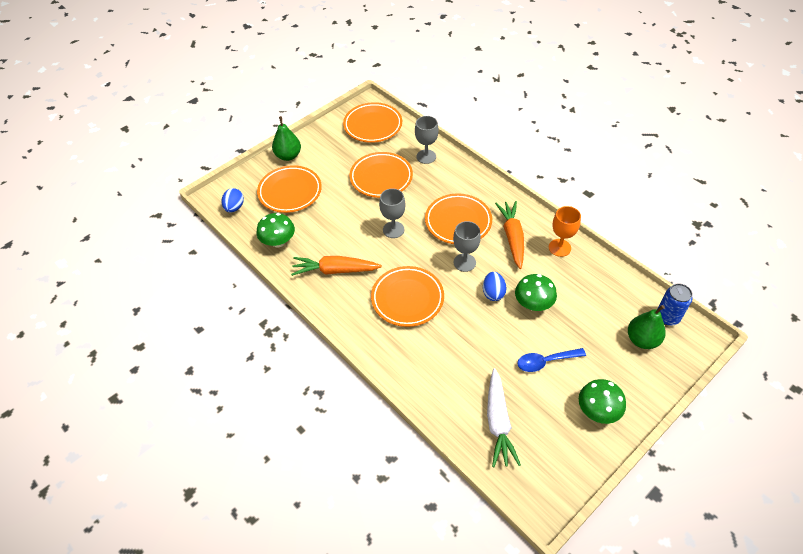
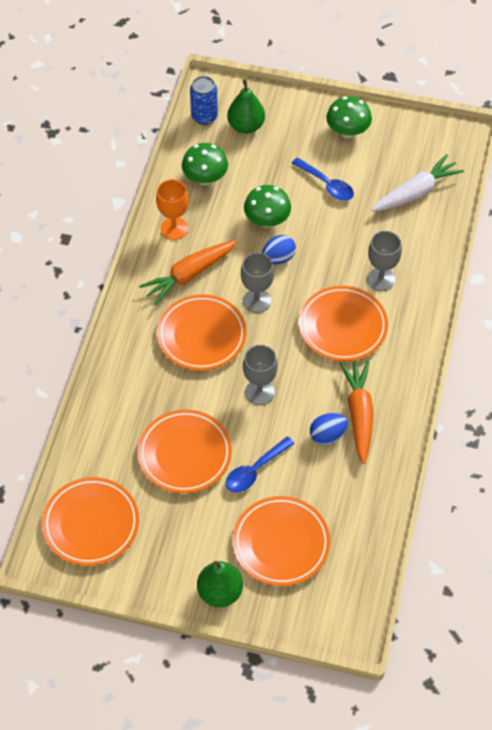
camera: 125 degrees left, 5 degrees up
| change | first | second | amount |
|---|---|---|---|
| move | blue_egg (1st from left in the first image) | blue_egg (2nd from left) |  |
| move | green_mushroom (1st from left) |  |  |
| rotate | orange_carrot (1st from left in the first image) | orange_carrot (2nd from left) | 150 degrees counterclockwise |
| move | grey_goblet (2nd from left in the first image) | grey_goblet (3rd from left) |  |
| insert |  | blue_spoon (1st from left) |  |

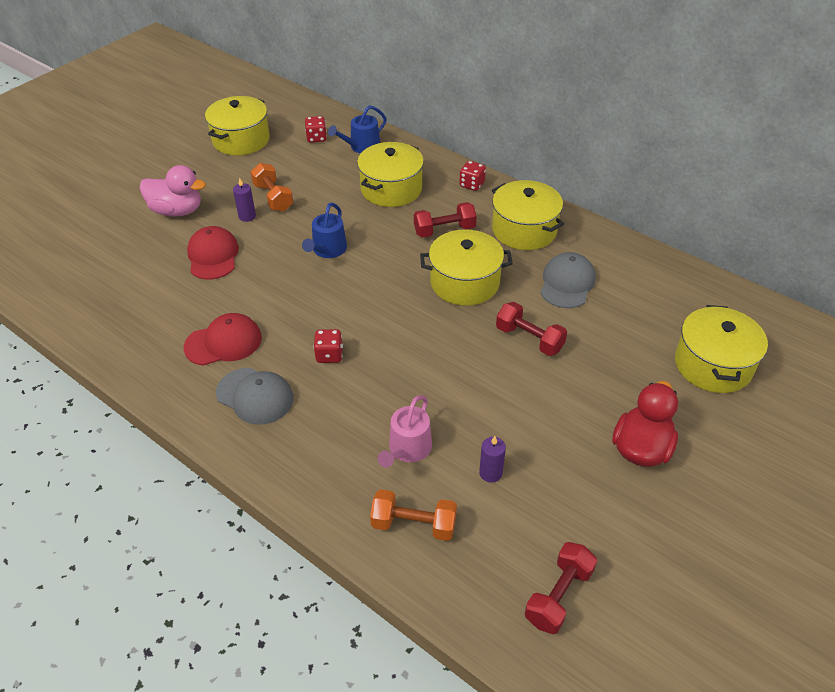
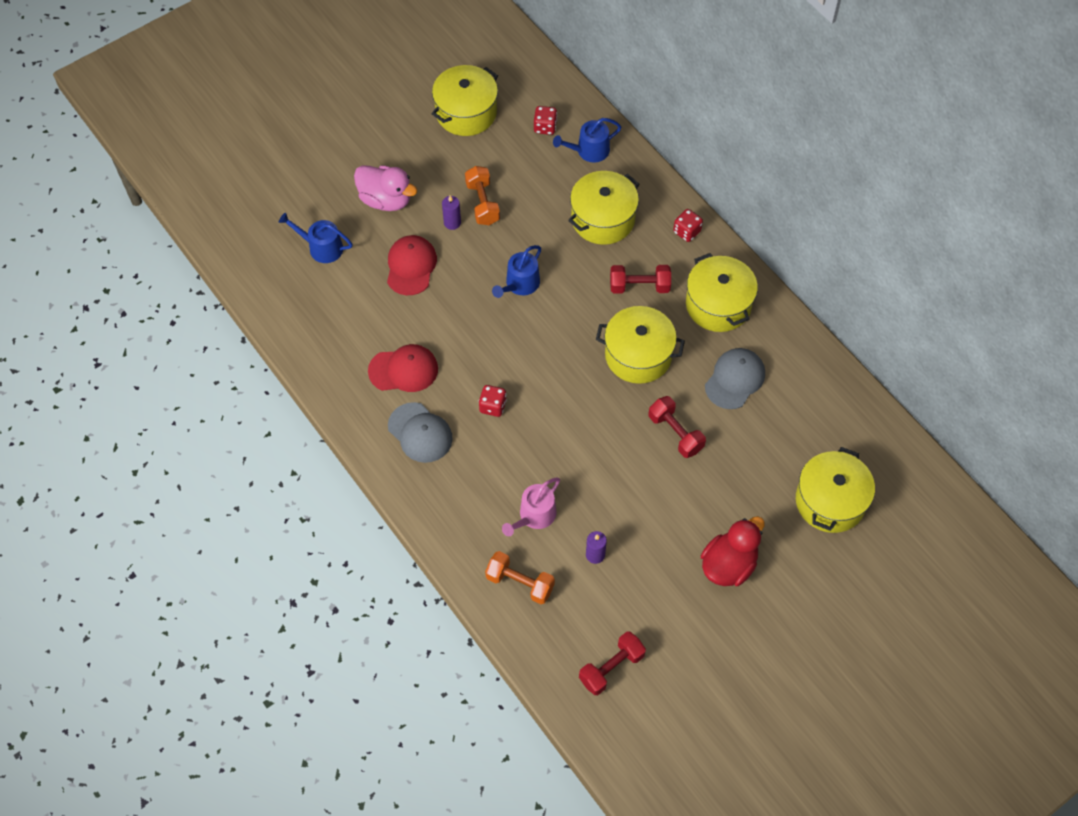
camera: 15 degrees right, 15 degrees up
| change | first | second | amount |
|---|---|---|---|
| insert |  | blue_watering_can (1st from left) |  |

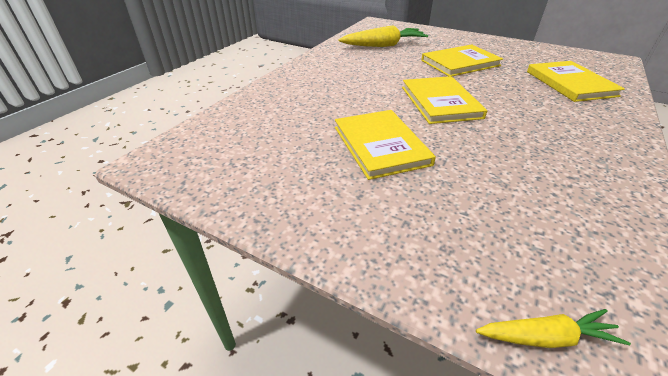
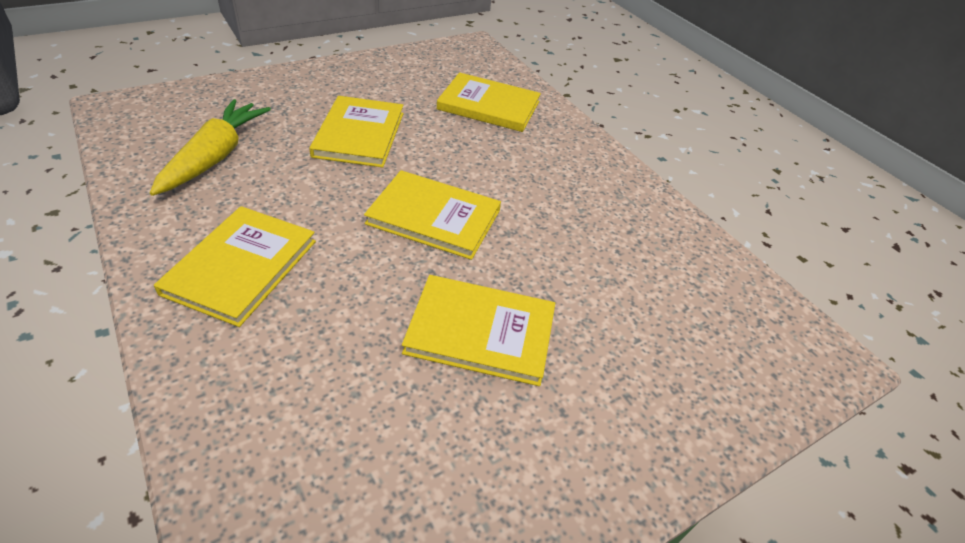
camera: 65 degrees left, 5 degrees up
| change | first | second | amount |
|---|---|---|---|
| delete | yellow_carrot (2nd from left) |  |  |
| insert |  | yellow_book (1st from left) |  |

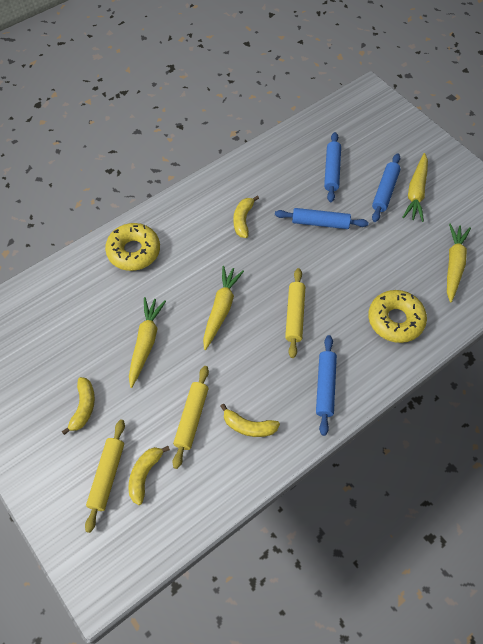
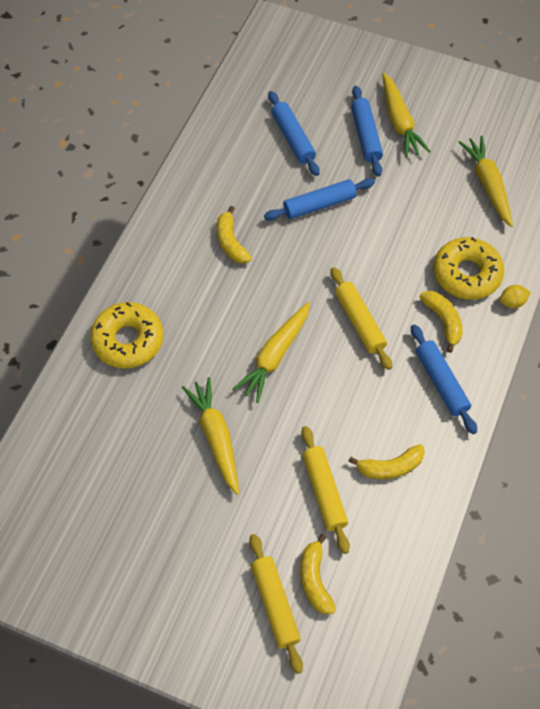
camera: 30 degrees left, 0 degrees up
| change | first | second | amount |
|---|---|---|---|
| move | yellow_banana (1st from left in the first image) | yellow_banana (4th from left) |  |
| rotate | yellow_carrot (2nd from left) |  | 135 degrees counterclockwise |
| insert |  | yellow_lemon |  |

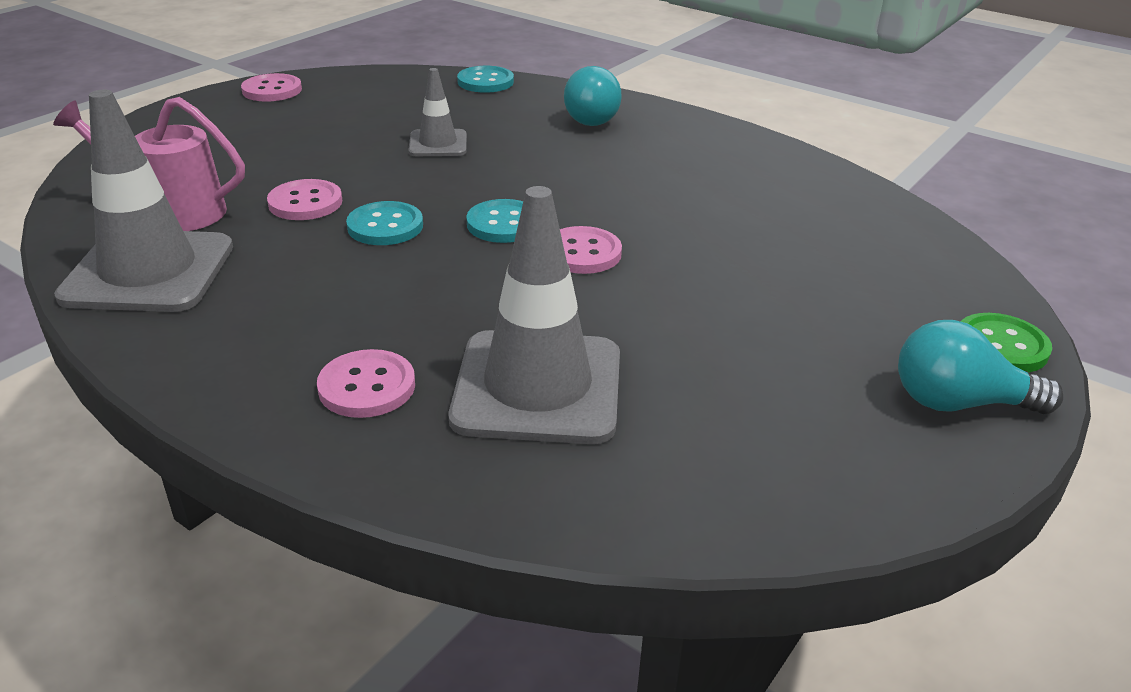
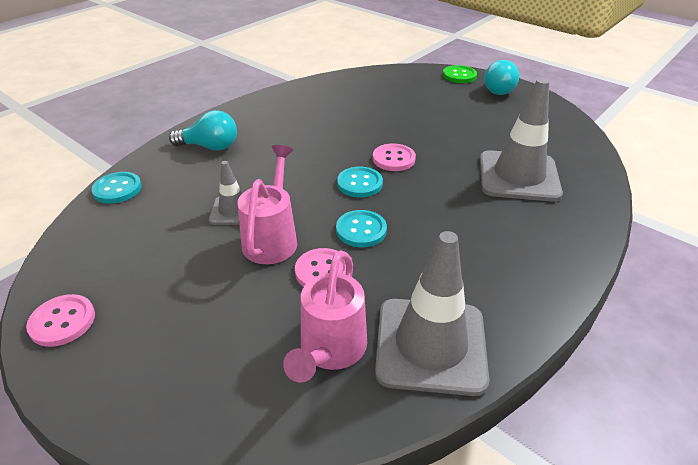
camera: 85 degrees left, 5 degrees up
| change | first | second | amount |
|---|---|---|---|
| delete | pink_button (3rd from left) |  |  |
| insert |  | pink_watering_can (1st from left) |  |

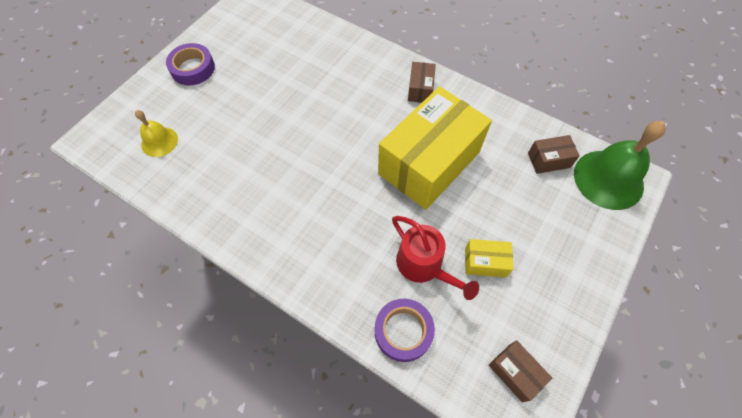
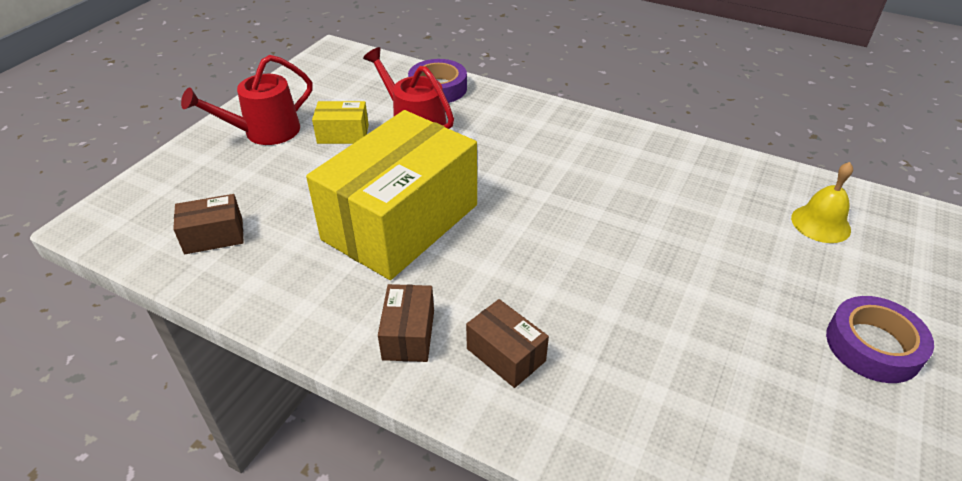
camera: 175 degrees right, 20 degrees down
| change | first | second | amount |
|---|---|---|---|
| move | brown_box (2nd from left in the first image) | brown_box (3rd from left) |  |
| delete | green_bell |  |  |
| insert |  | red_watering_can (1st from left) |  |

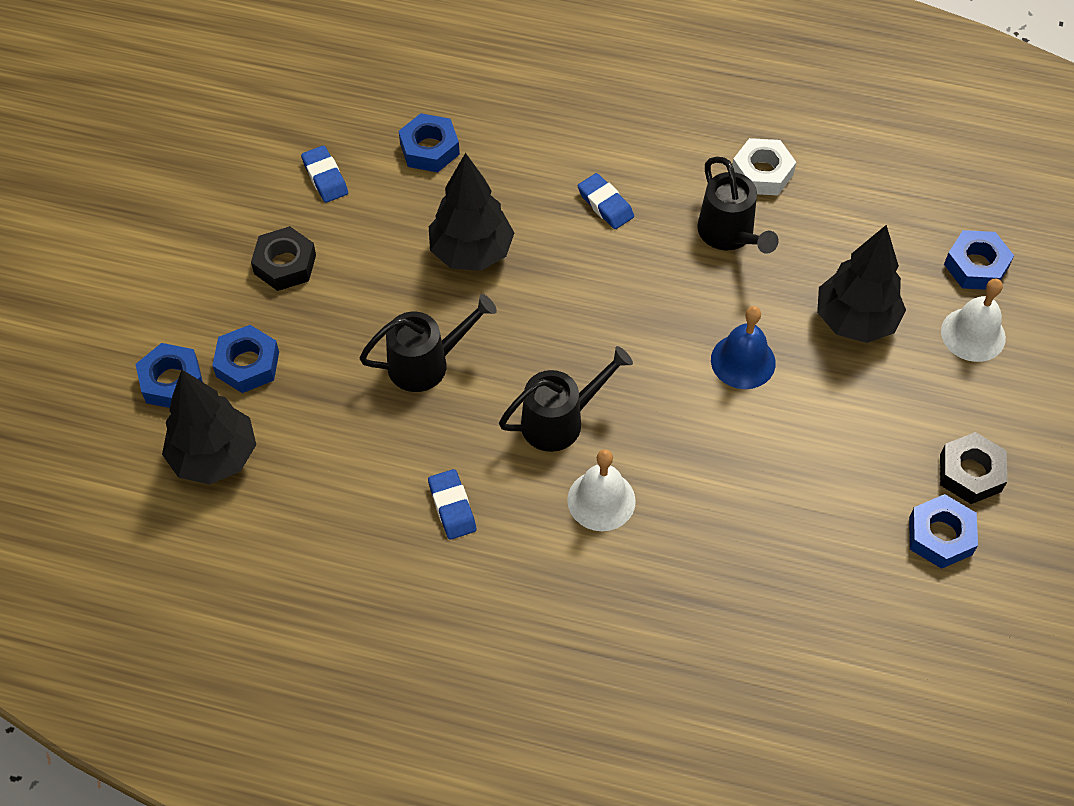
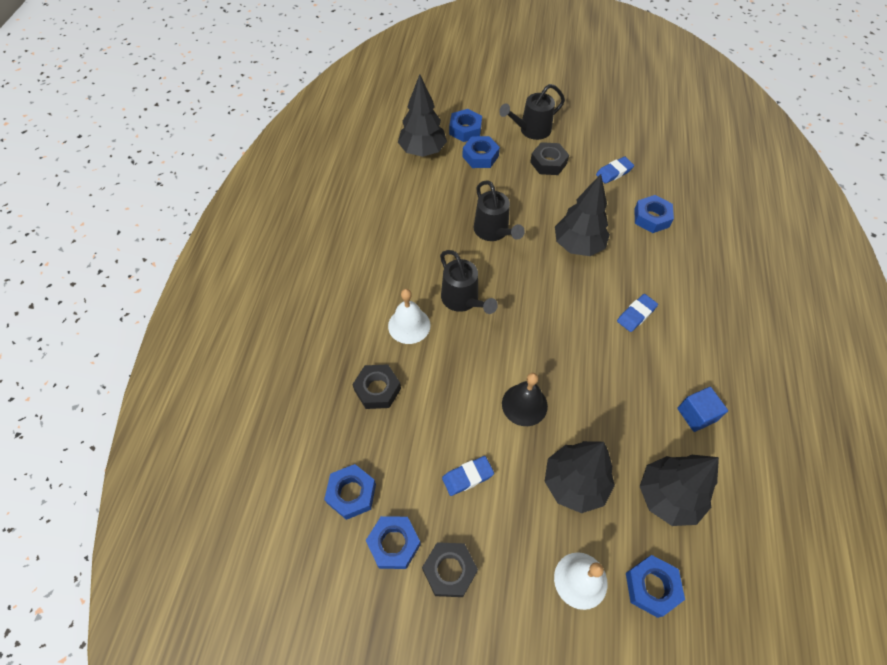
camera: 85 degrees right, 0 degrees up
| change | first | second | amount |
|---|---|---|---|
| move | blue_eraser (2nd from left in the first image) | blue_eraser (1st from left) |  |
| move | black_watering_can (3rd from left) |  |  |
| recolor | blue_bell | black_bell |  |
| replace | white_nut | blue_cube |  |
| insert |  | blue_nut (1st from left) |  |
| insert |  | black_nut (1st from left) |  |
| insert |  | black_tree (4th from left) |  |

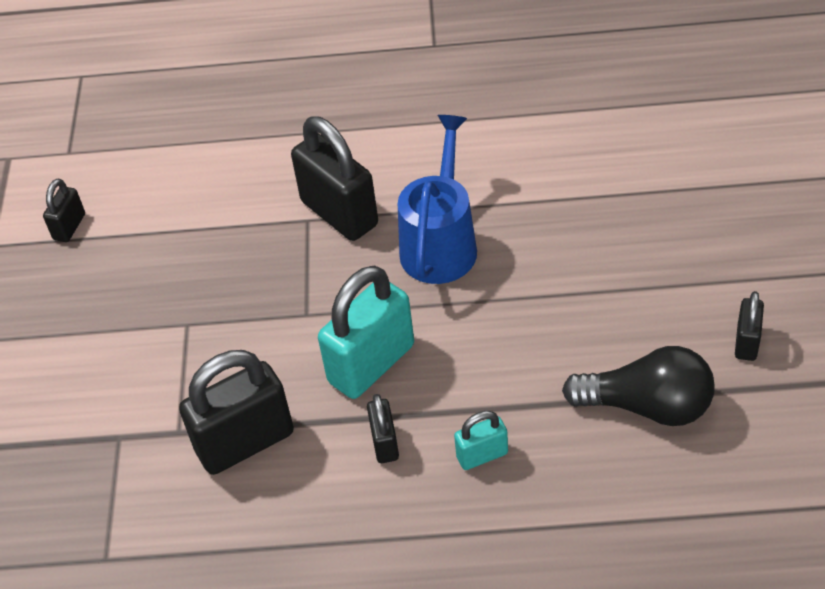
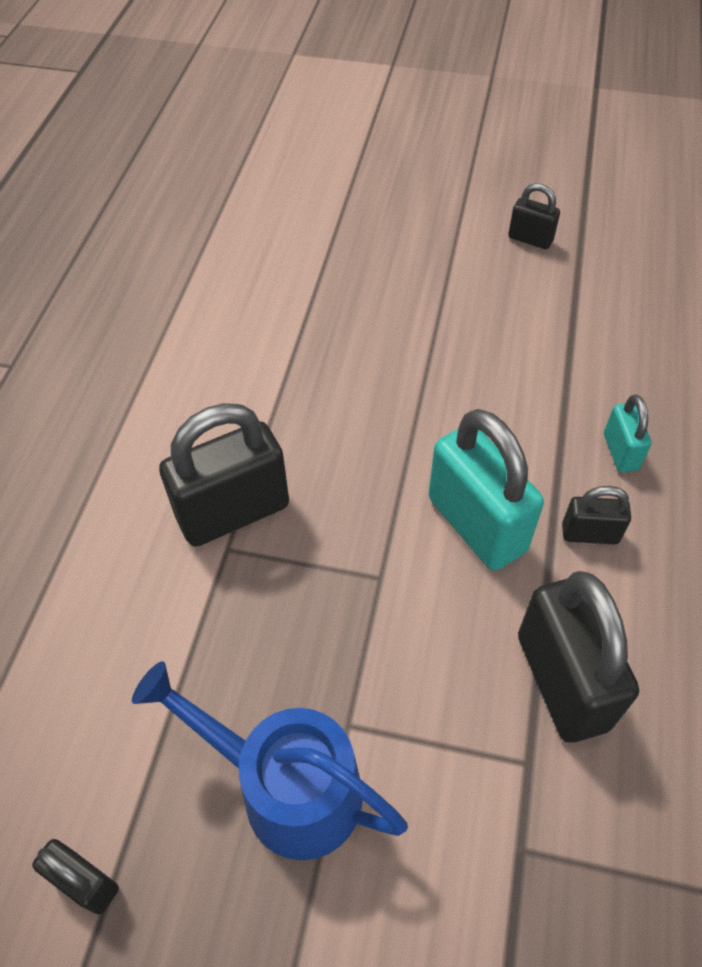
camera: 80 degrees left, 5 degrees up
| change | first | second | amount |
|---|---|---|---|
| move | blue_watering_can |  |  |
| delete | black_light_bulb |  |  |

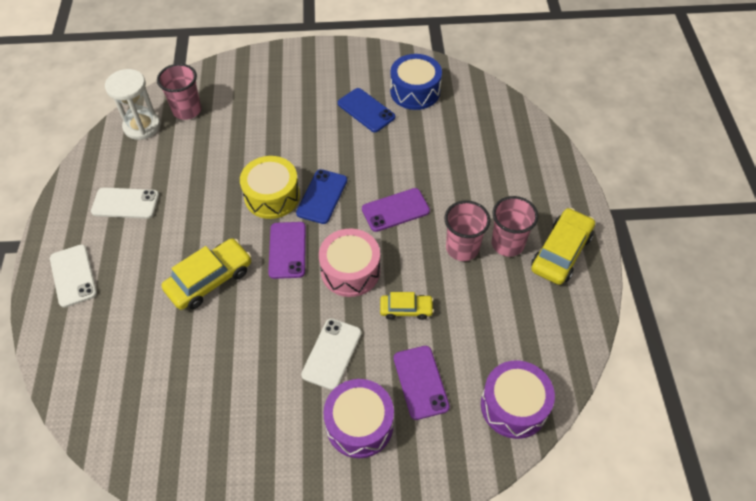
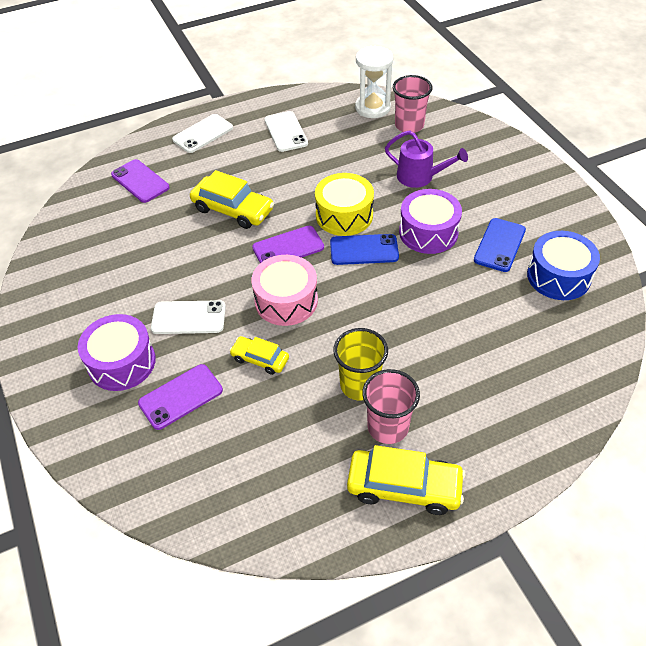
camera: 70 degrees right, 5 degrees down
| change | first | second | amount |
|---|---|---|---|
| move | purple_phone (2nd from left in the first image) | purple_phone (1st from left) |  |
| rotate | yellow_car (2nd from left) |  | 135 degrees clockwise |
| recolor | pink_cup (2nd from left) | yellow_cup |  |
| move | purple_drum (2nd from left) |  |  |
| insert |  | purple_watering_can |  |

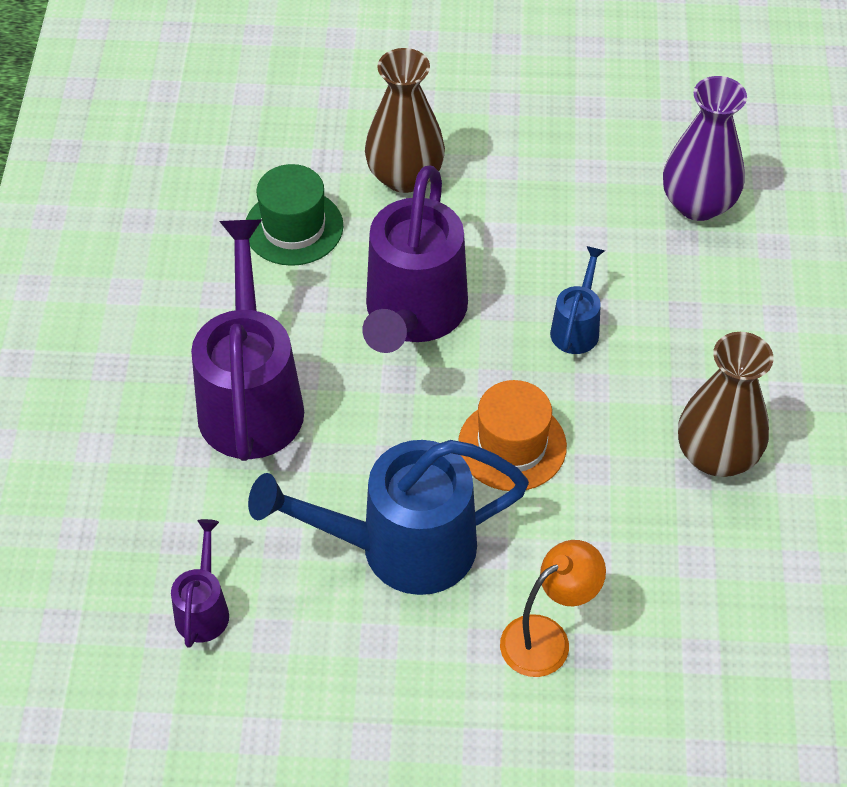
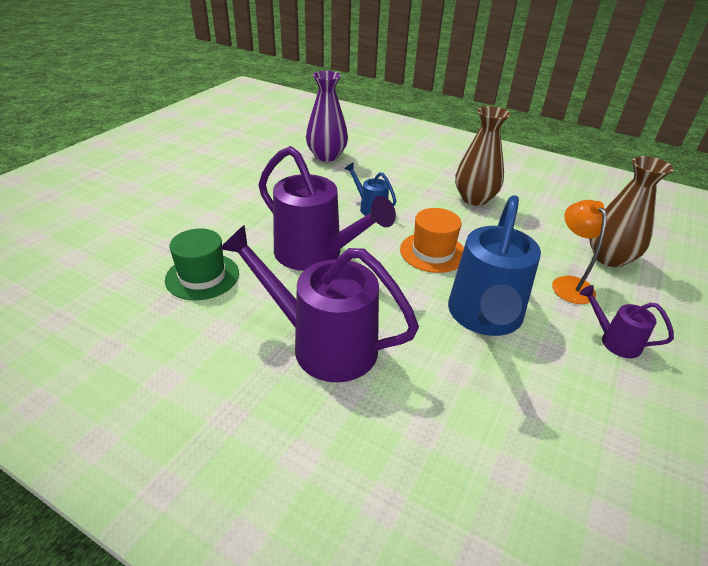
camera: 65 degrees left, 15 degrees down
| change | first | second | amount |
|---|---|---|---|
| move | purple_watering_can (1st from left in the first image) | purple_watering_can (3rd from left) |  |
| move | brown_vase (1st from left in the first image) | brown_vase (2nd from left) |  |

